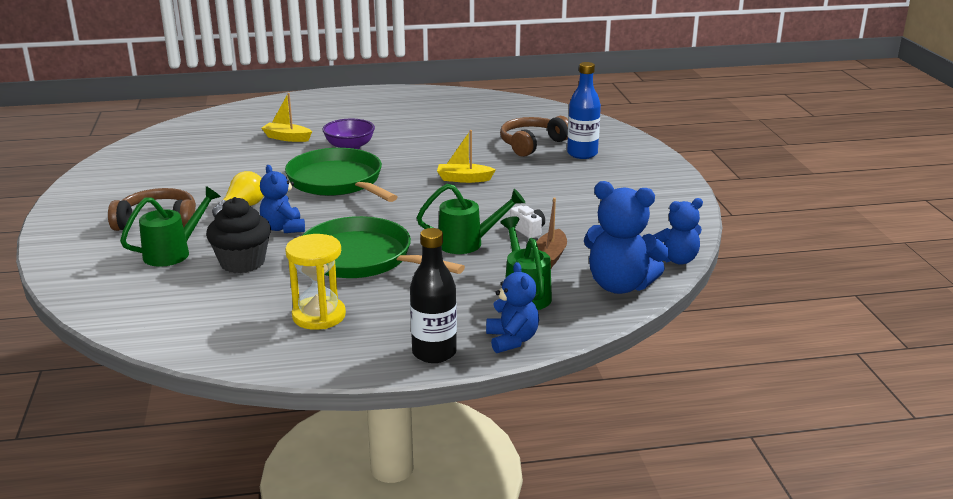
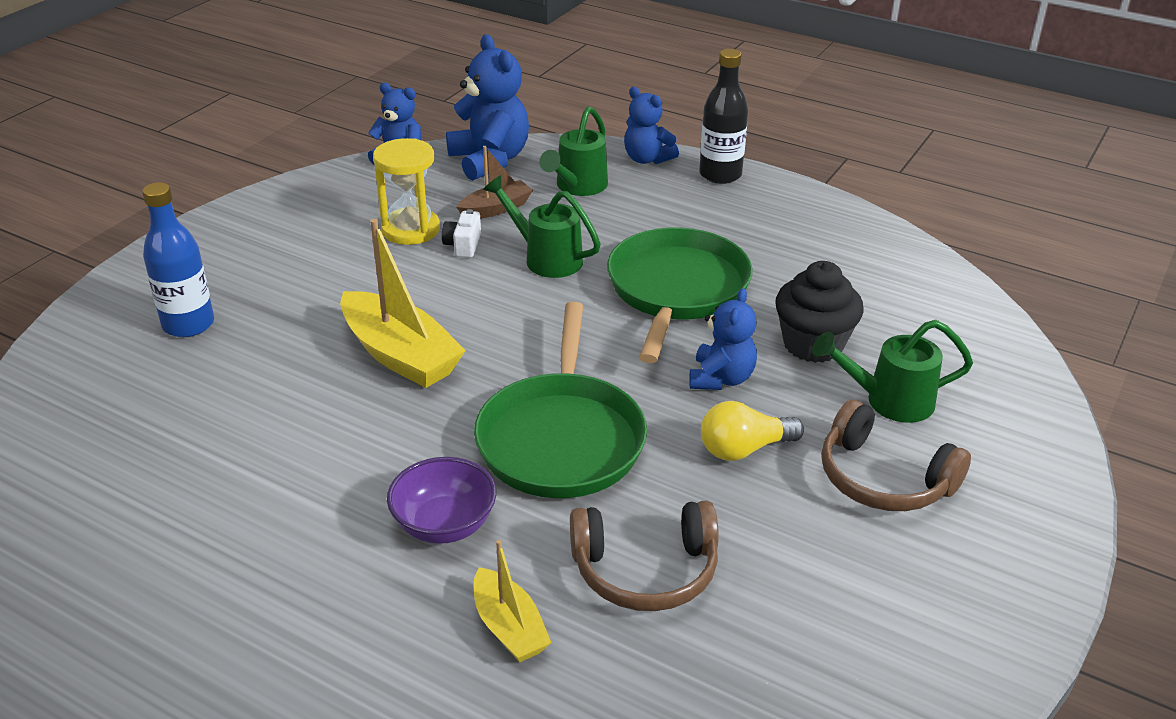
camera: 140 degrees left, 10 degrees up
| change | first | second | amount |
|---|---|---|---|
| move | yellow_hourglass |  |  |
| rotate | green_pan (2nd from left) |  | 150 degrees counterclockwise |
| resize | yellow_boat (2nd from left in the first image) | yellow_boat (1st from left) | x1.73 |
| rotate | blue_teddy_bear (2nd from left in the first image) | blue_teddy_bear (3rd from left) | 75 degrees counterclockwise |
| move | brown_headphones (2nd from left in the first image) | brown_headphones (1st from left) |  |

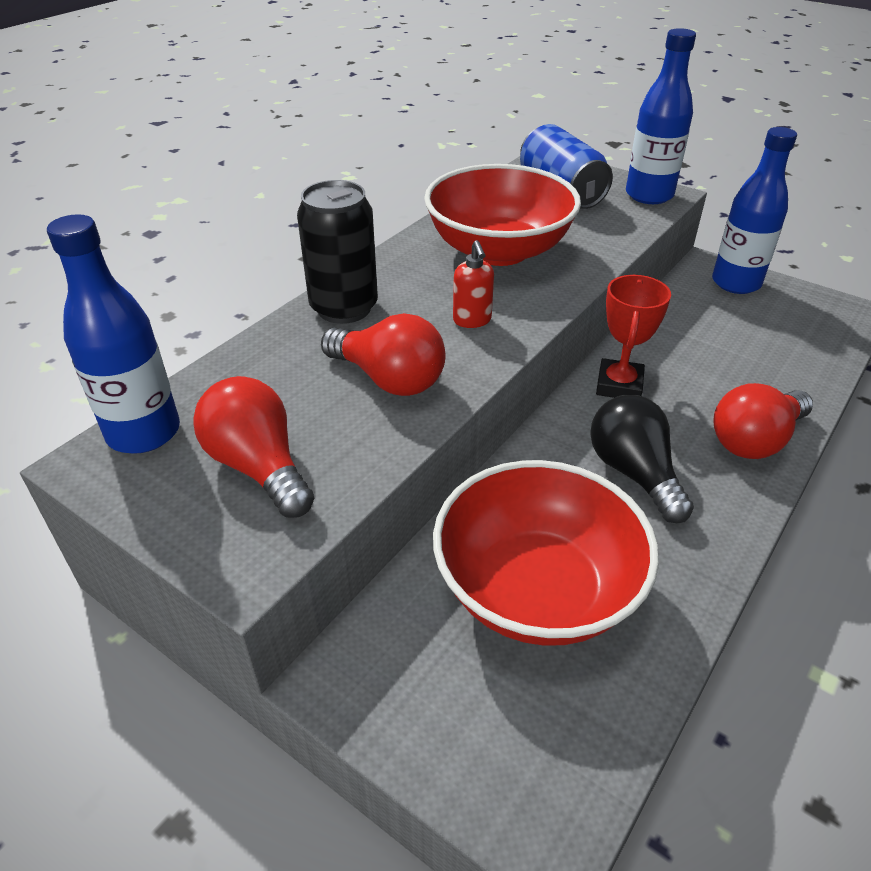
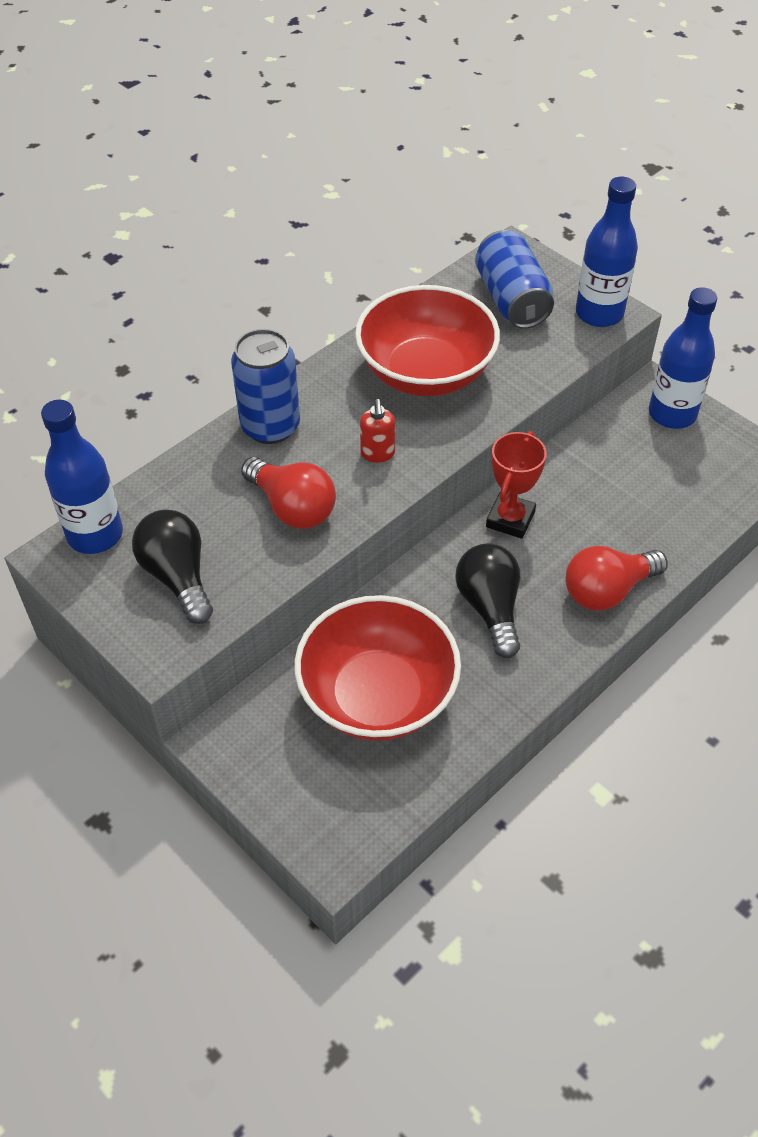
camera: 10 degrees right, 10 degrees up
| change | first | second | amount |
|---|---|---|---|
| recolor | red_light_bulb (1st from left) | black_light_bulb (1st from left) |  |
| recolor | black_can | blue_can (1st from left) |  |

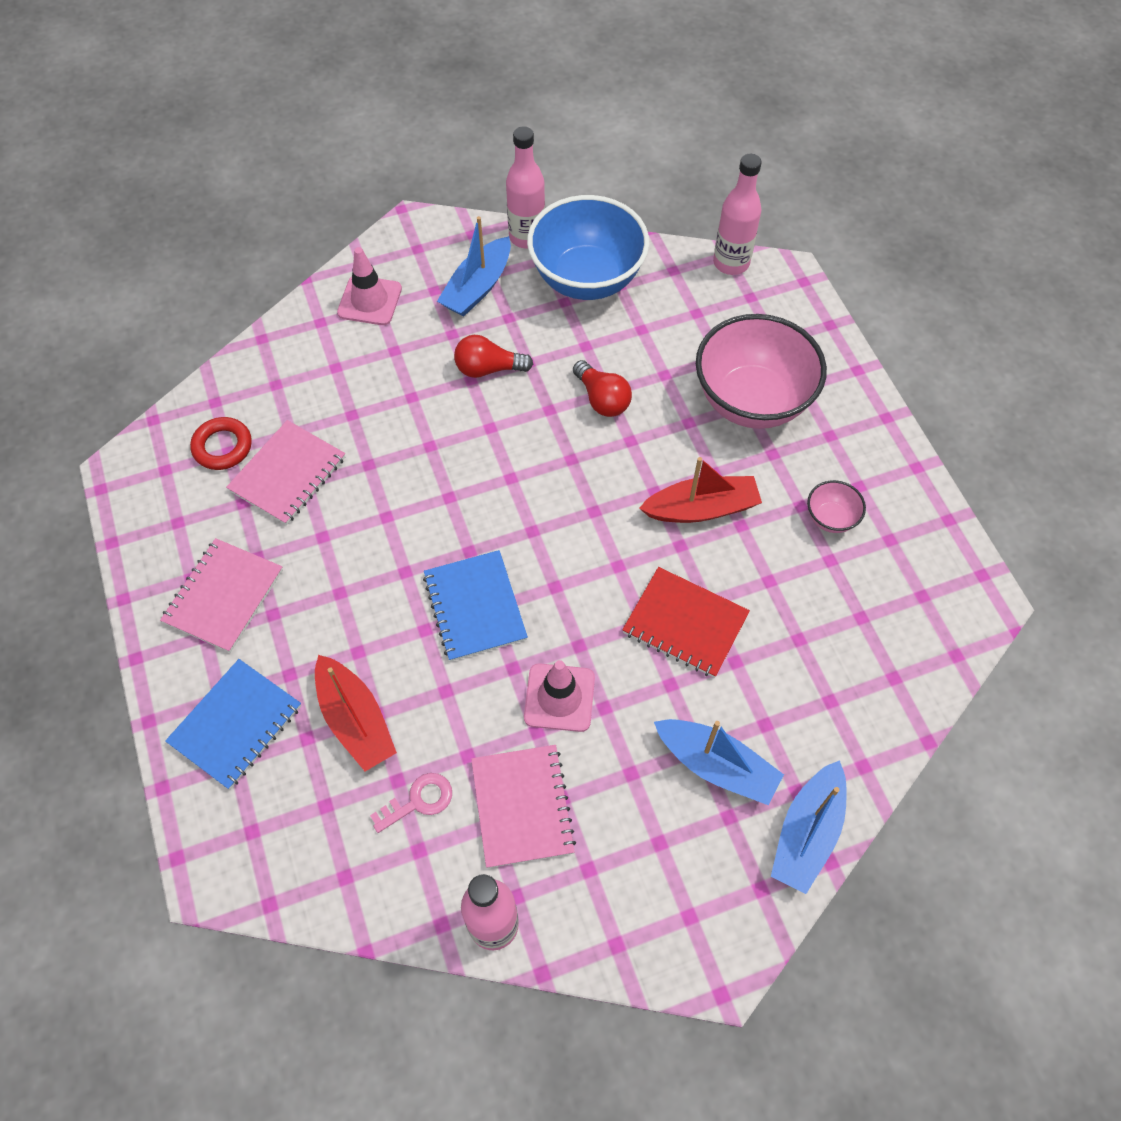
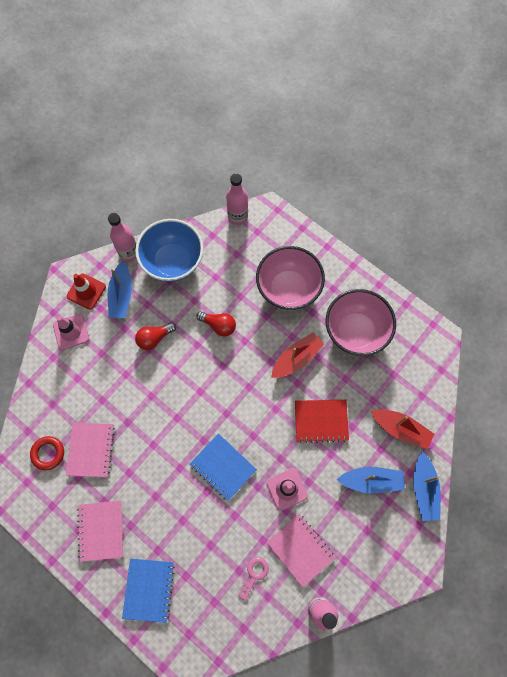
camera: 30 degrees left, 10 degrees up
| change | first | second | amount |
|---|---|---|---|
| move | red_boat (1st from left in the first image) | red_boat (2nd from left) |  |
| resize | pink_bowl (2nd from left) |  | x2.32 |
| insert |  | red_traffic_cone |  |

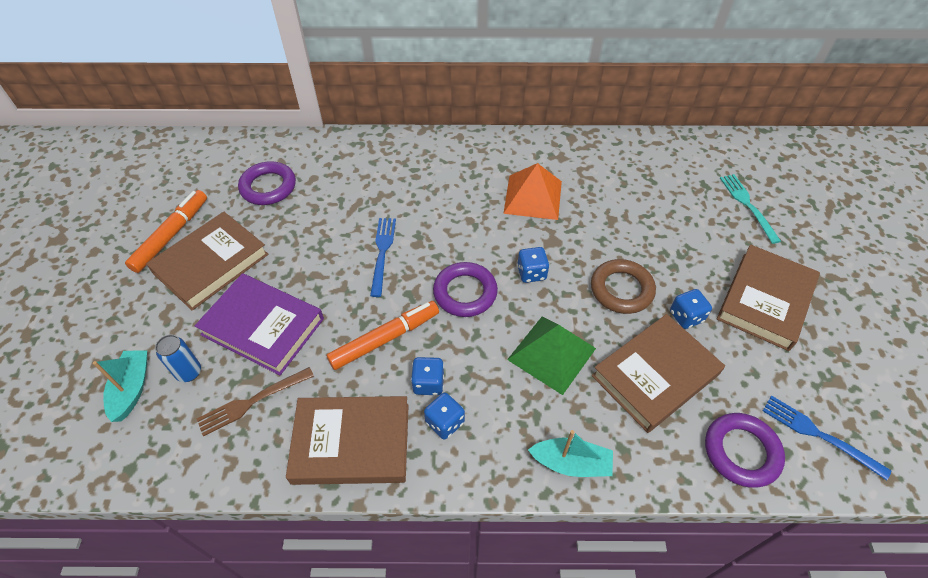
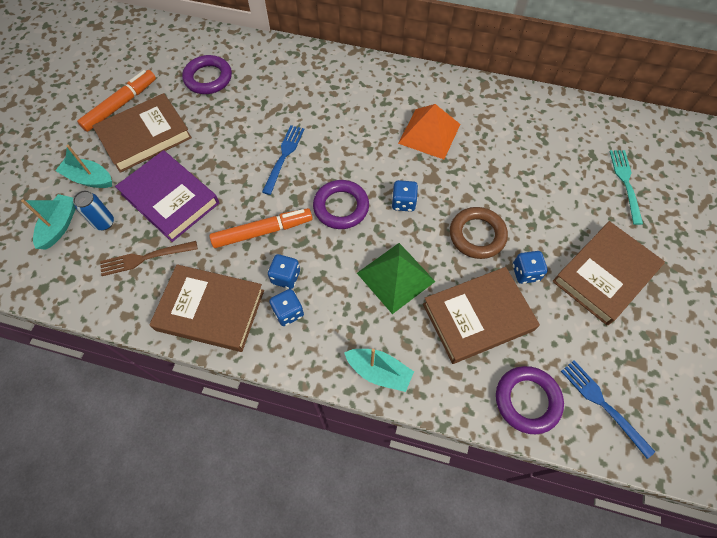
camera: 15 degrees right, 10 degrees up
| change | first | second | amount |
|---|---|---|---|
| insert |  | turquoise_boat (2nd from left) |  |

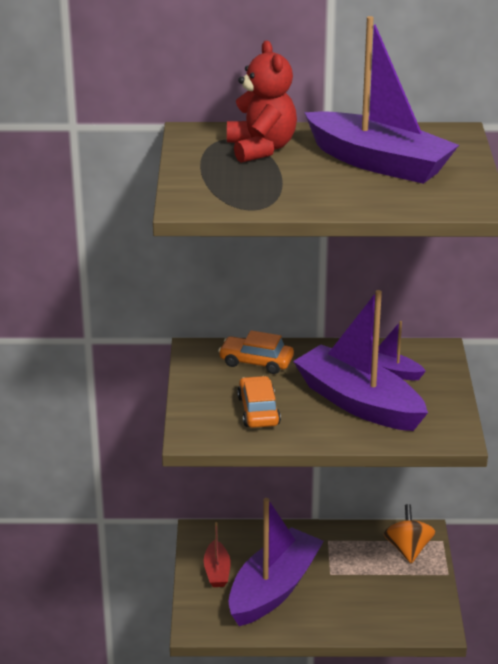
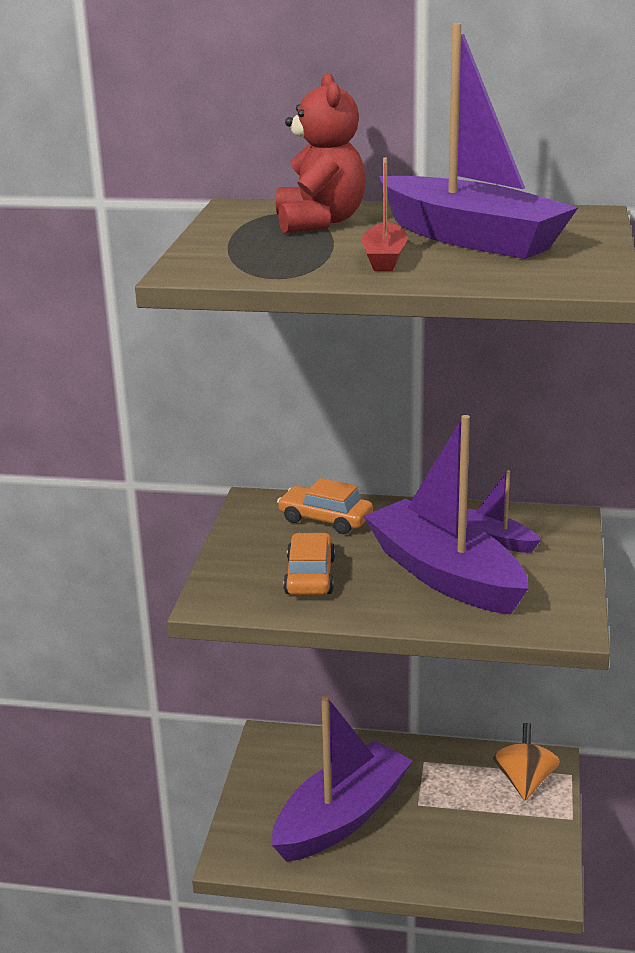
camera: 10 degrees right, 5 degrees down
| change | first | second | amount |
|---|---|---|---|
| move | red_boat |  |  |

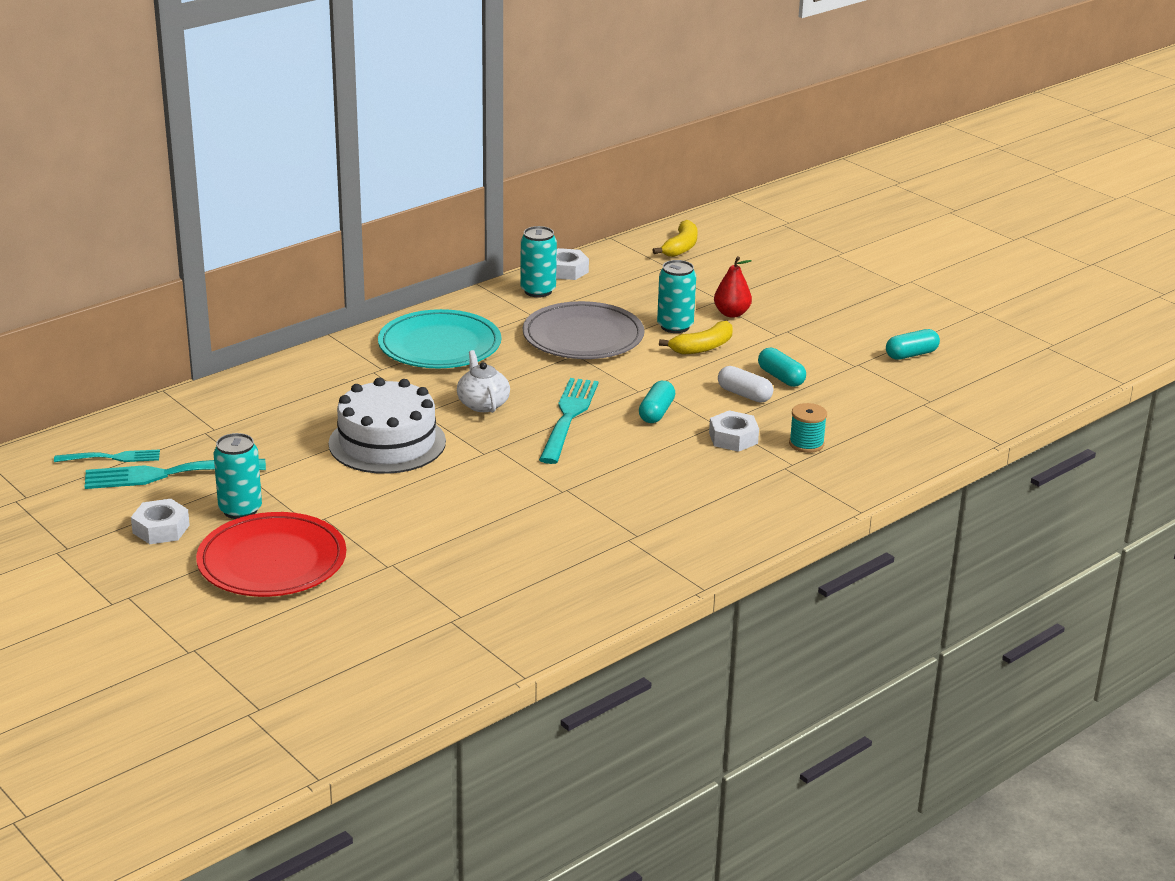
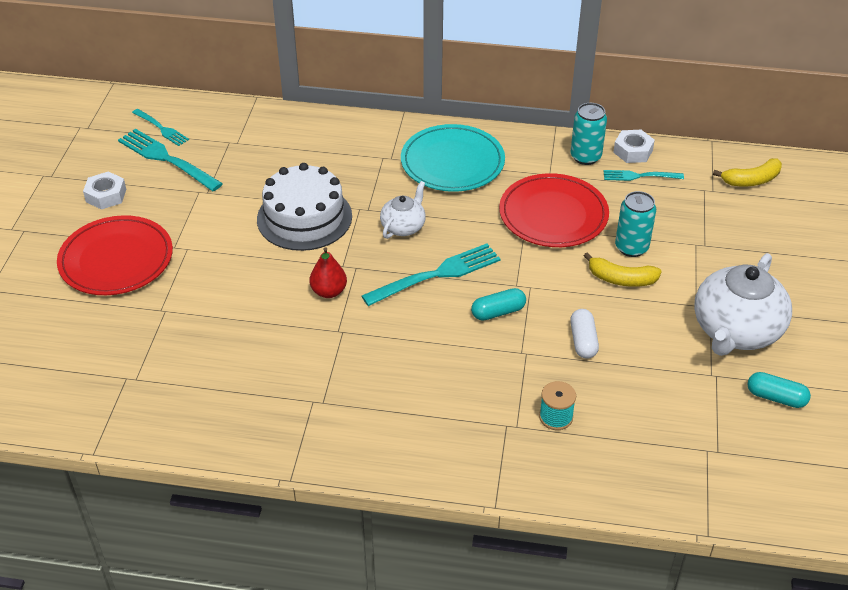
camera: 50 degrees right, 15 degrees up
| change | first | second | amount |
|---|---|---|---|
| delete | turquoise_can (1st from left) |  |  |
| recolor | grey_plate | red_plate (2nd from left) |  |
| delete | white_nut (3rd from left) |  |  |
| move | red_pear |  |  |
| delete | turquoise_capsule (2nd from left) |  |  |
| insert |  | turquoise_fork (4th from left) |  |
| insert |  | white_teapot (2nd from left) |  |

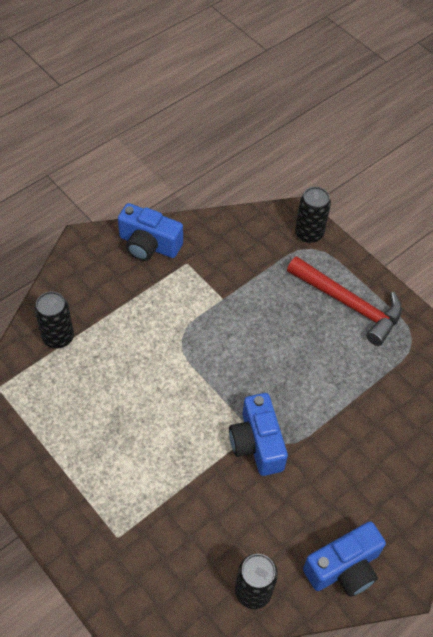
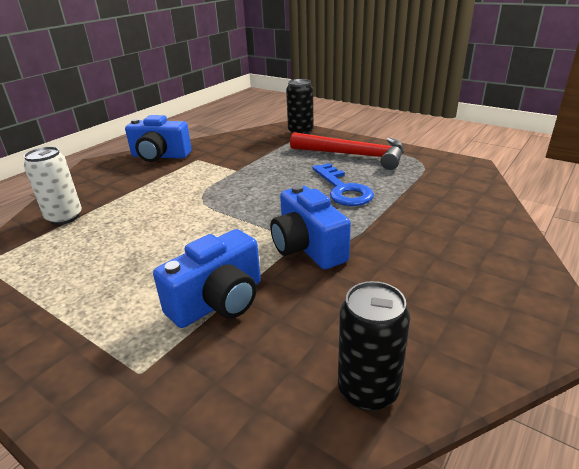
camera: 10 degrees left, 25 degrees down
| change | first | second | amount |
|---|---|---|---|
| recolor | black_can (1st from left) | white_can |  |
| move | blue_camera (3rd from left in the first image) | blue_camera (2nd from left) |  |
| insert |  | blue_key |  |

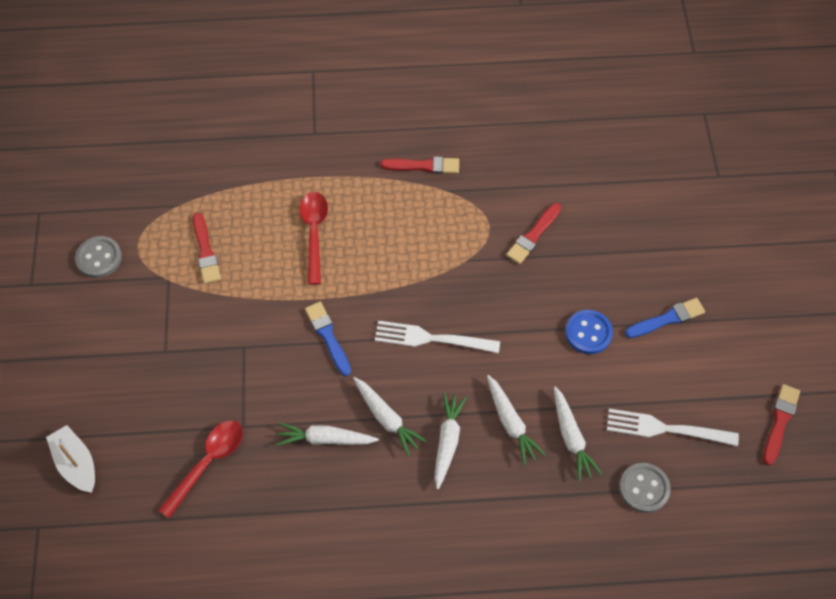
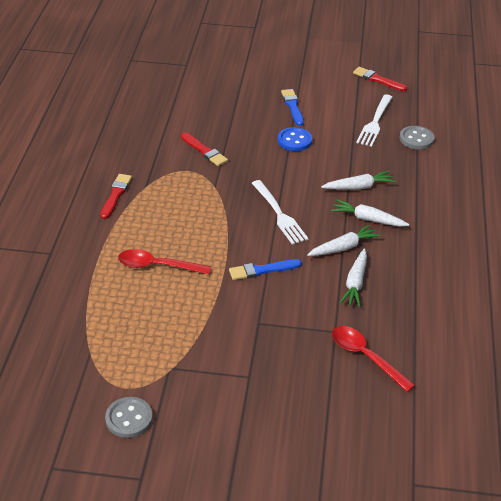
camera: 80 degrees left, 20 degrees down
| change | first | second | amount |
|---|---|---|---|
| delete | white_boat |  |  |
| delete | red_brush (1st from left) |  |  |
| rotate | white_fork (1st from left) |  | 45 degrees counterclockwise |
| delete | white_carrot (5th from left) |  |  |

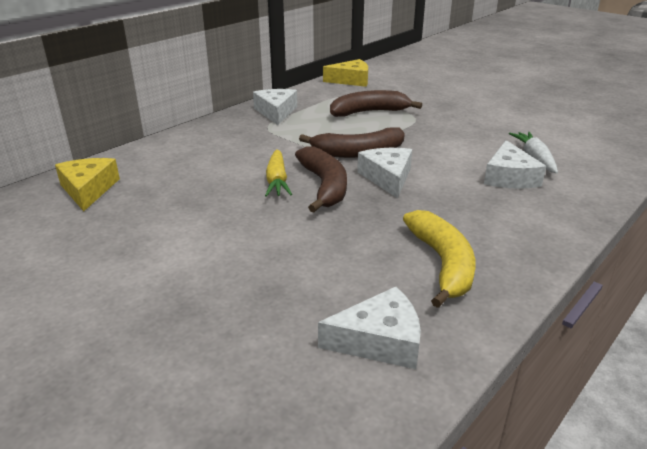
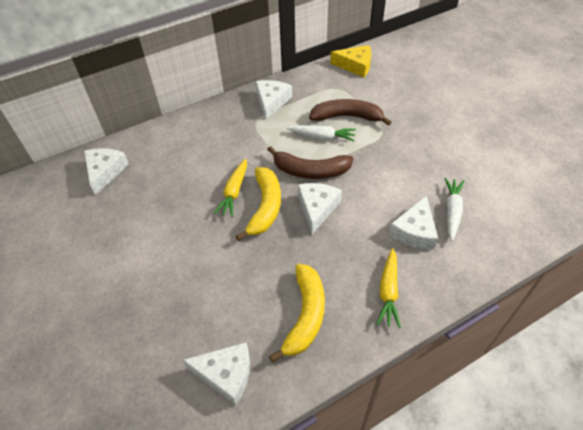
camera: 20 degrees right, 20 degrees up
| change | first | second | amount |
|---|---|---|---|
| recolor | yellow_cheese (1st from left) | white_cheese (1st from left) |  |
| recolor | brown_banana (1st from left) | yellow_banana (1st from left) |  |
| insert |  | white_carrot (1st from left) |  |
| insert |  | yellow_carrot (2nd from left) |  |

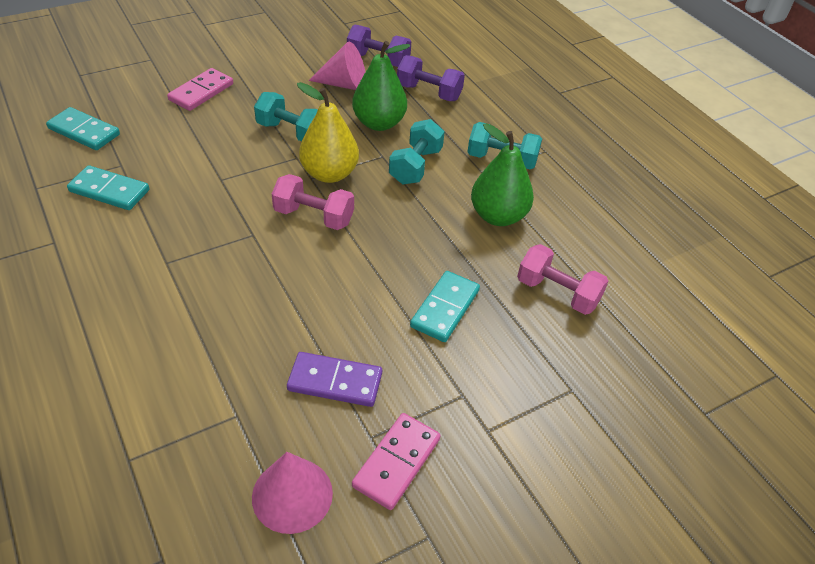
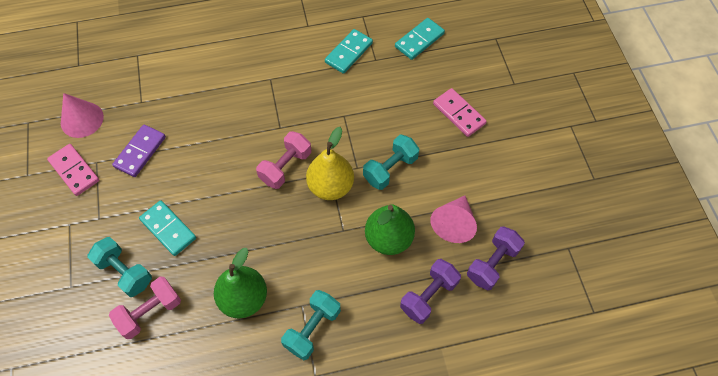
camera: 110 degrees right, 15 degrees up
| change | first | second | amount |
|---|---|---|---|
| move | turquoise_dumbbell (2nd from left in the first image) | turquoise_dumbbell (1st from left) |  |

